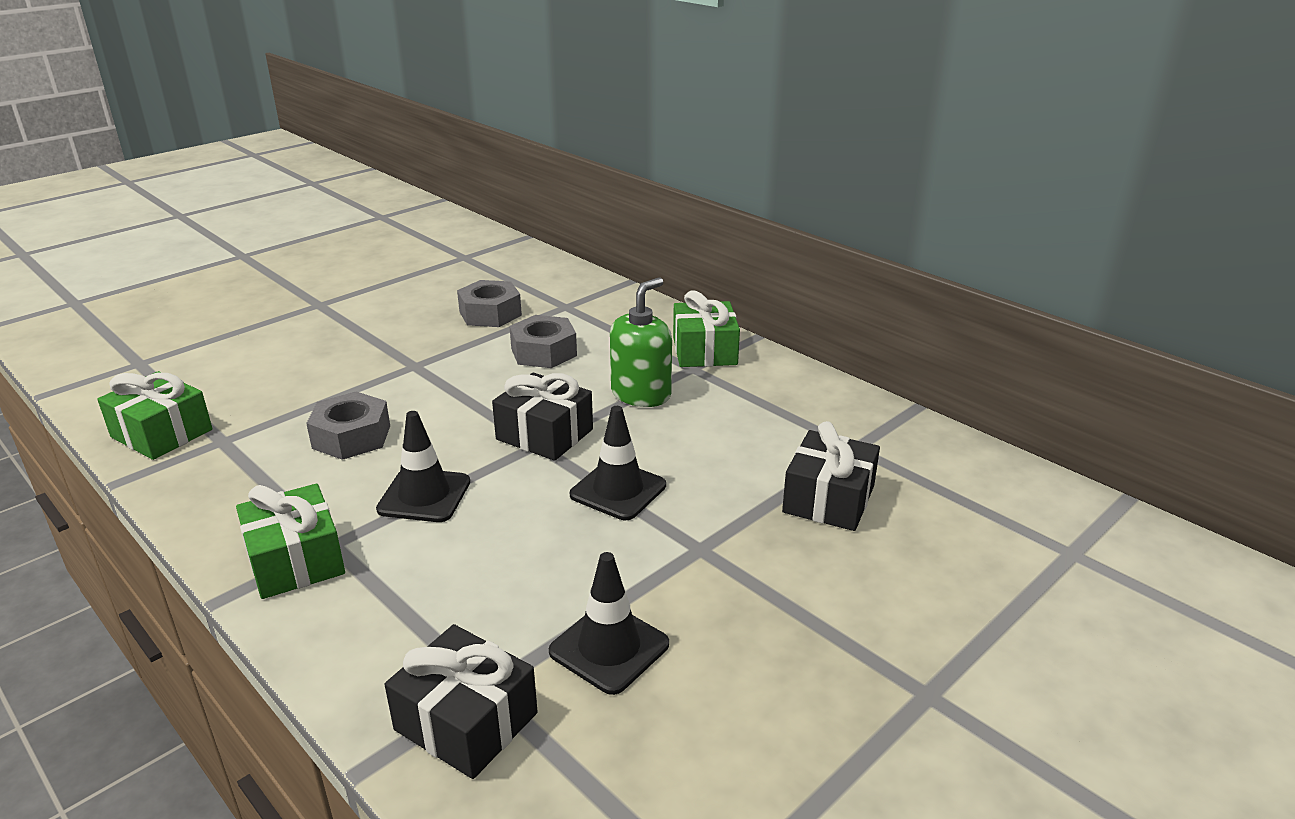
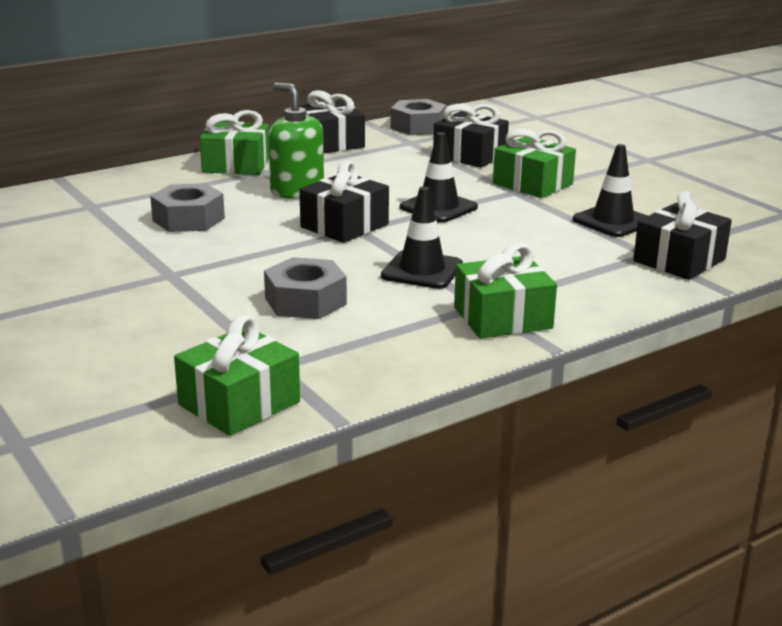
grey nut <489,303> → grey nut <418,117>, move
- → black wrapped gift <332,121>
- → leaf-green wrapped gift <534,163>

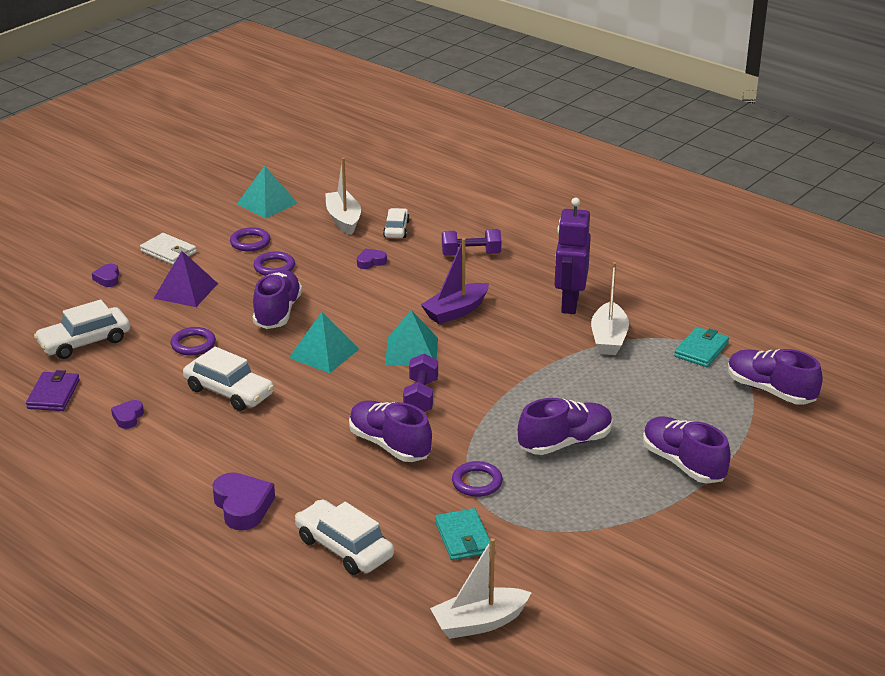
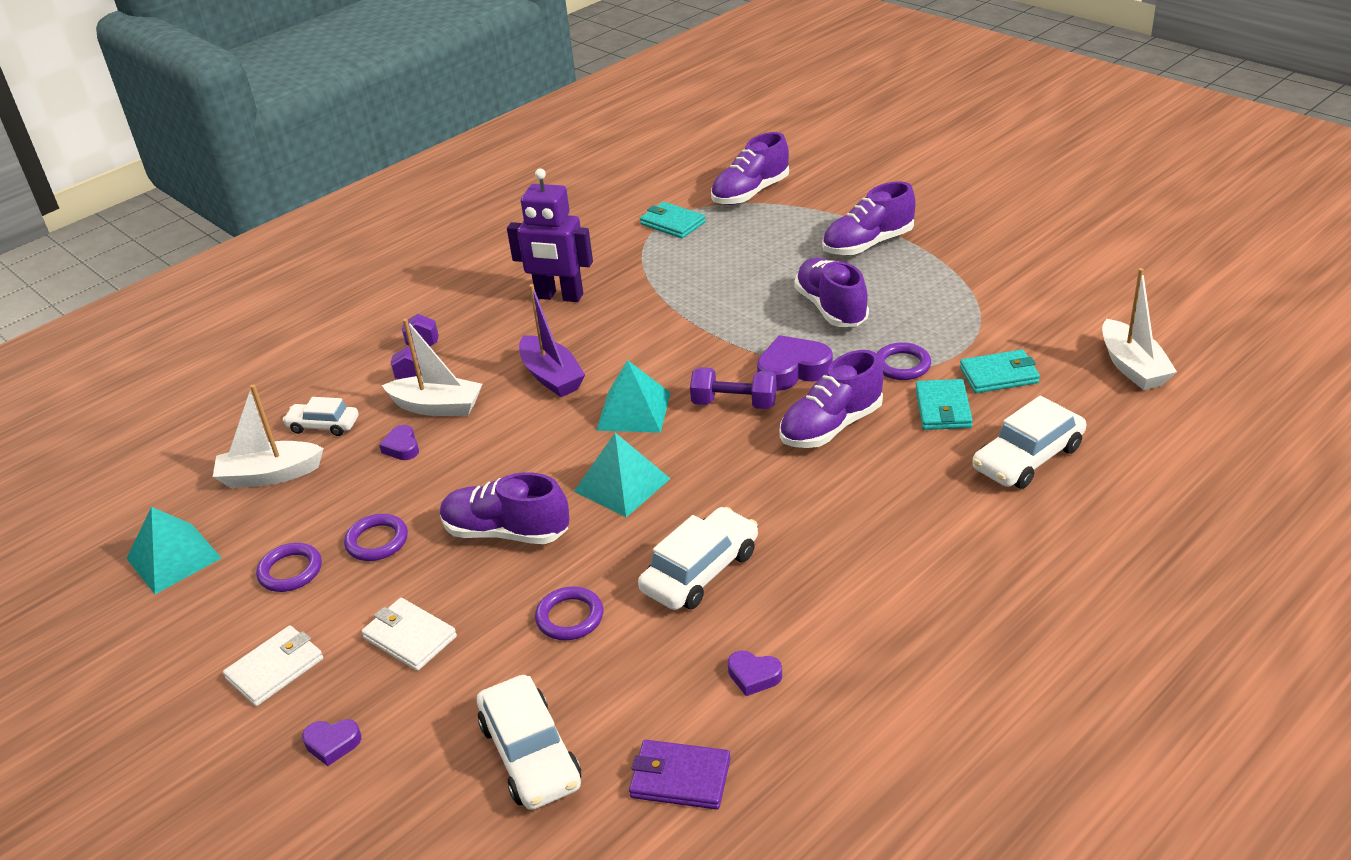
purple pyramid <185,279> → pure white wallet <409,634>
purple heart shape <243,501> → purple heart shape <795,363>, move
pure white sailboat <610,308> → pure white sailboat <432,367>, move
- → turquoise wallet <944,404>

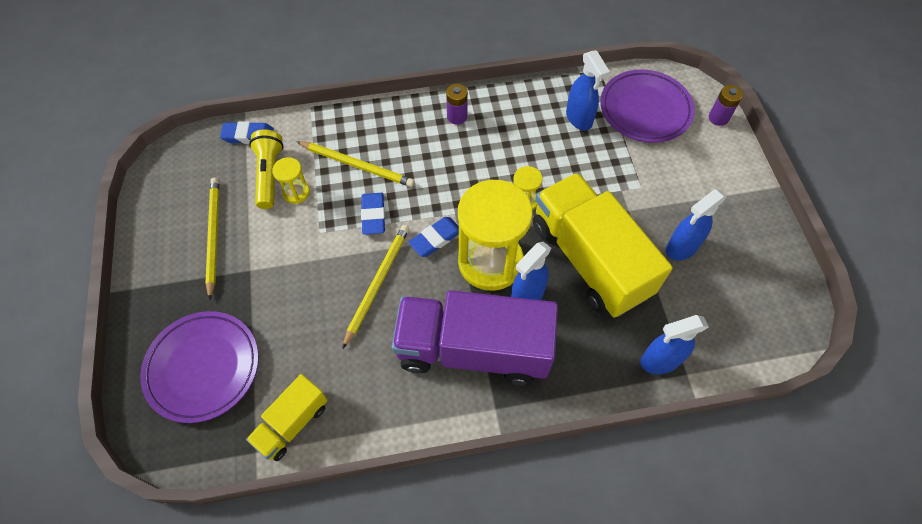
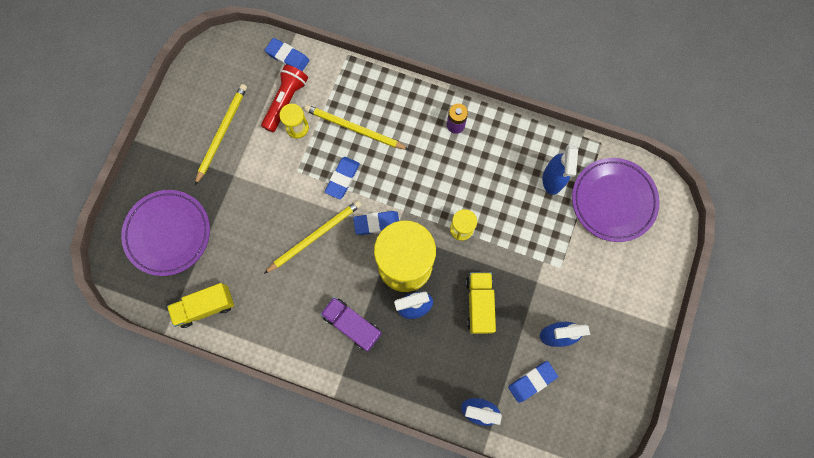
bright yellow pocket torch <266,169> → red pocket torch <284,98>
bright yellow wooden pencil <355,164> → bright yellow wooden pencil <356,127>, 150 degrees clockwise
purple lorry <475,337> → purple lorry <351,324>, x0.50
bright yellow lorry <603,245> → bright yellow lorry <481,303>, x0.50
purple battery <726,105> → -
- → blue gum eraser <533,382>

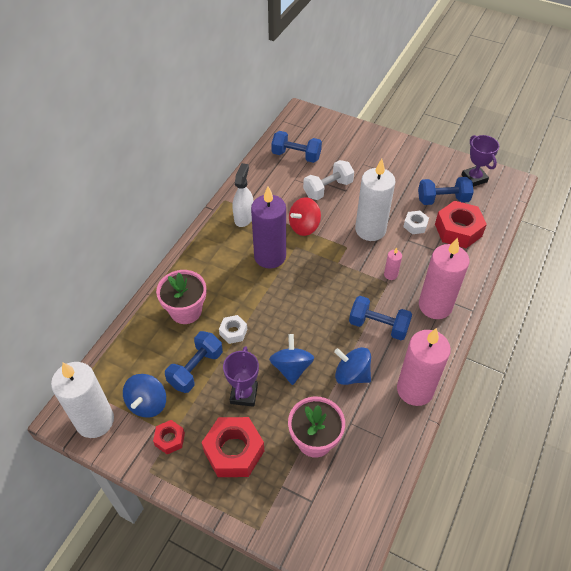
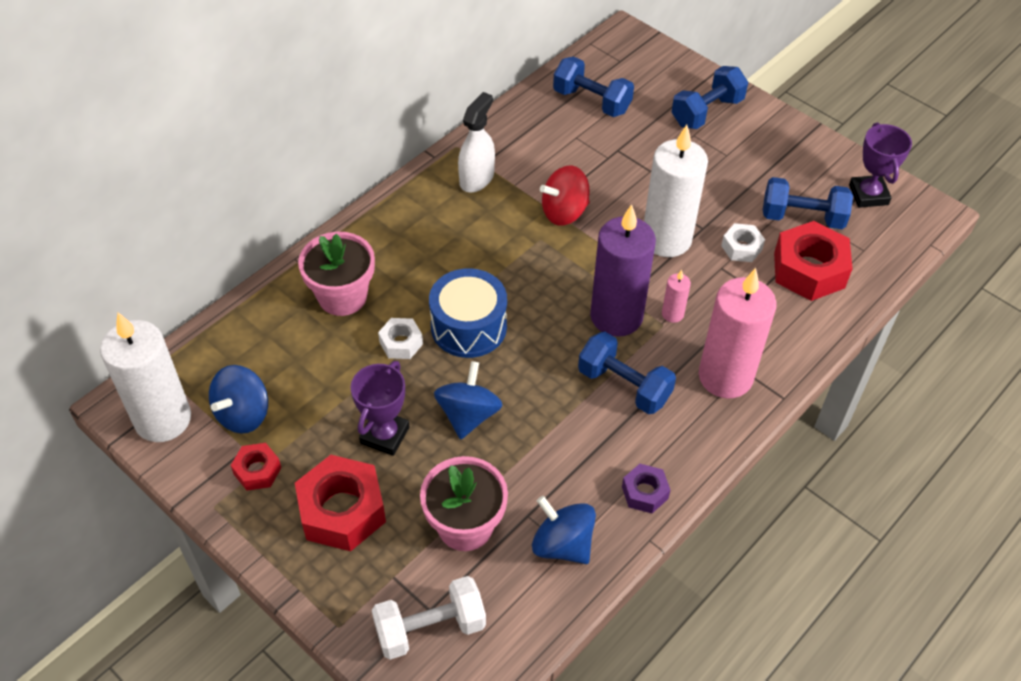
blue hand weight <194,362> → blue hand weight <709,97>, move
purple pillar candle <268,228> → purple pillar candle <623,270>, move
pure white hand weight <328,180> → pure white hand weight <429,618>, move
blue spinning top <352,366> → blue spinning top <564,530>, move
rosy pillar candle <424,367> → purple nut <646,488>
- → blue drum <468,313>

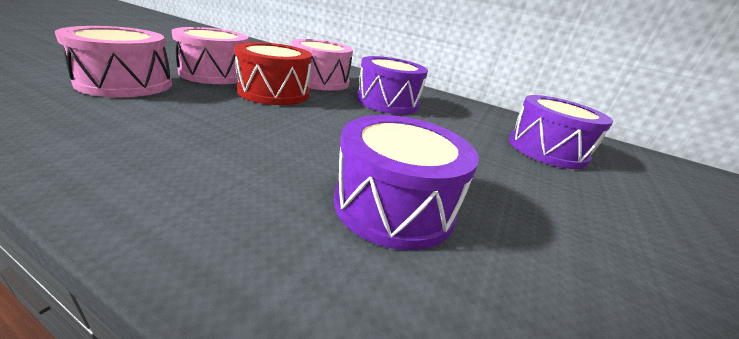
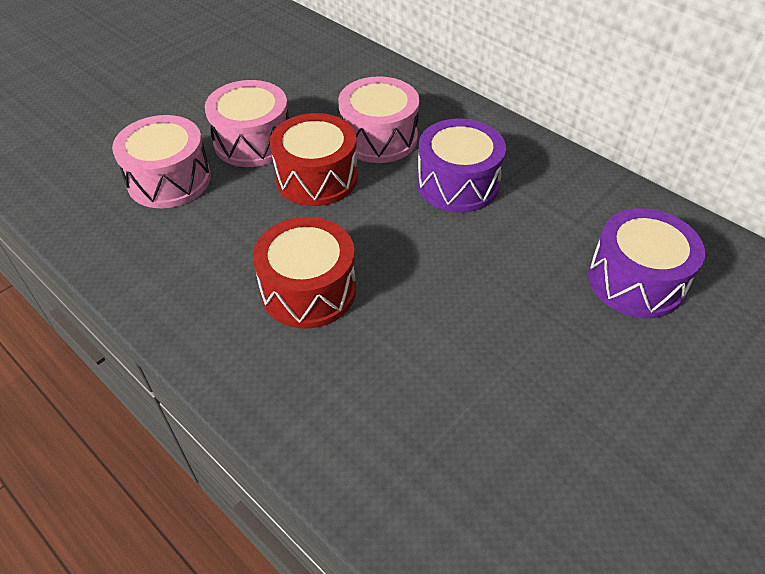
purple drum <406,182> → -
- → red drum <304,273>

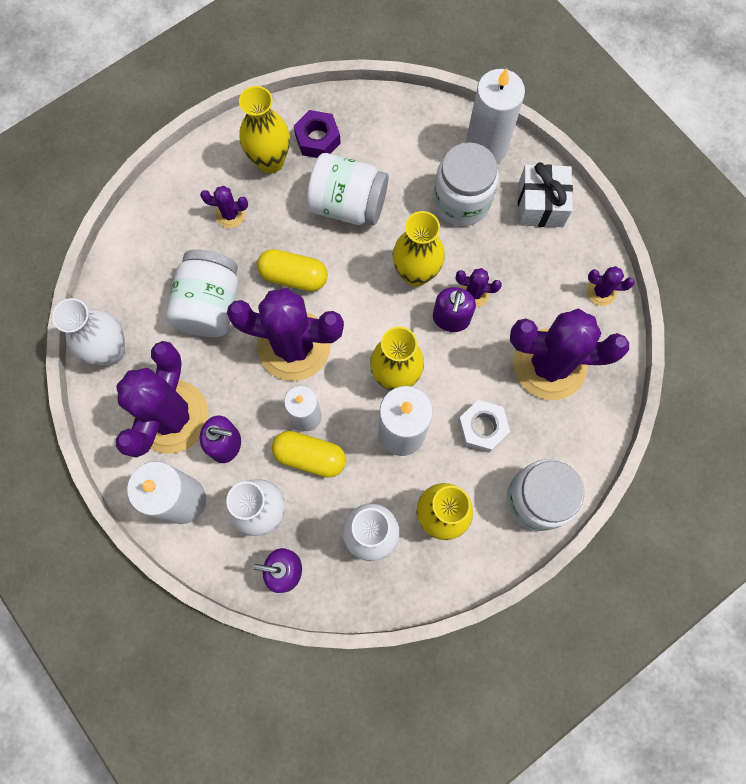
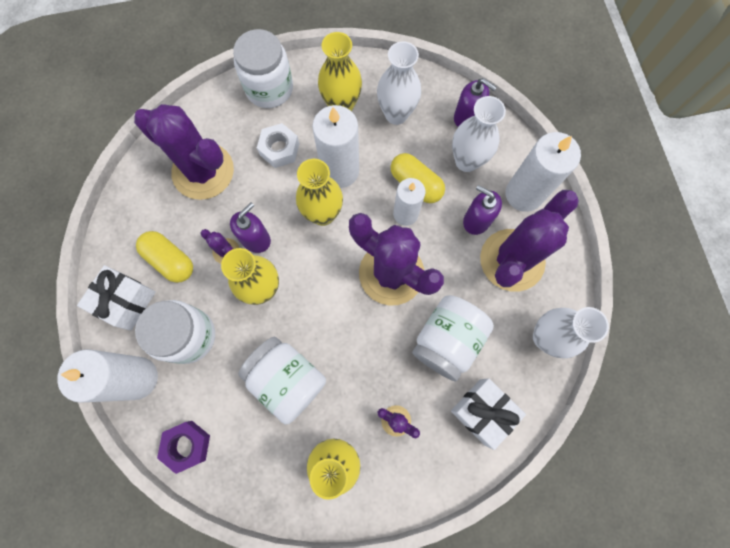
bright yellow pill shape <292,270> → bright yellow pill shape <164,257>, move
purple nut <317,134> → purple nut <183,447>, move
purple saguaro cactus <610,286> → -
- → pure white wrapped gift <488,414>

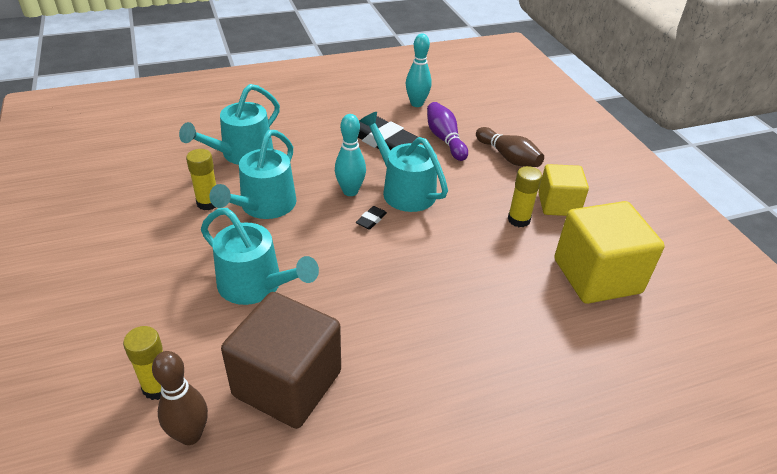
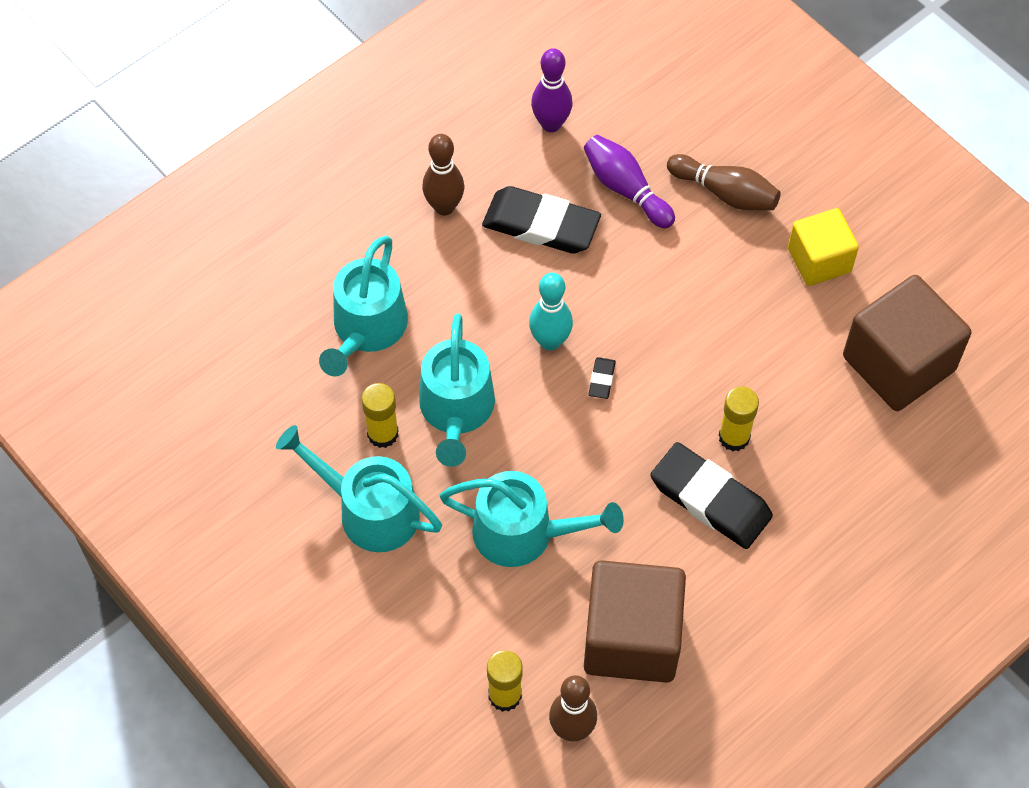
turquoise watering can <404,162> → turquoise watering can <359,488>, move
turquoise tenpin <419,70> → purple tenpin <551,90>
bright yellow glue <525,196> → bright yellow glue <739,418>, move
bright yellow solid cube <609,252> → brown solid cube <907,343>
- → brown tenpin <443,174>
- → black gum eraser <711,495>

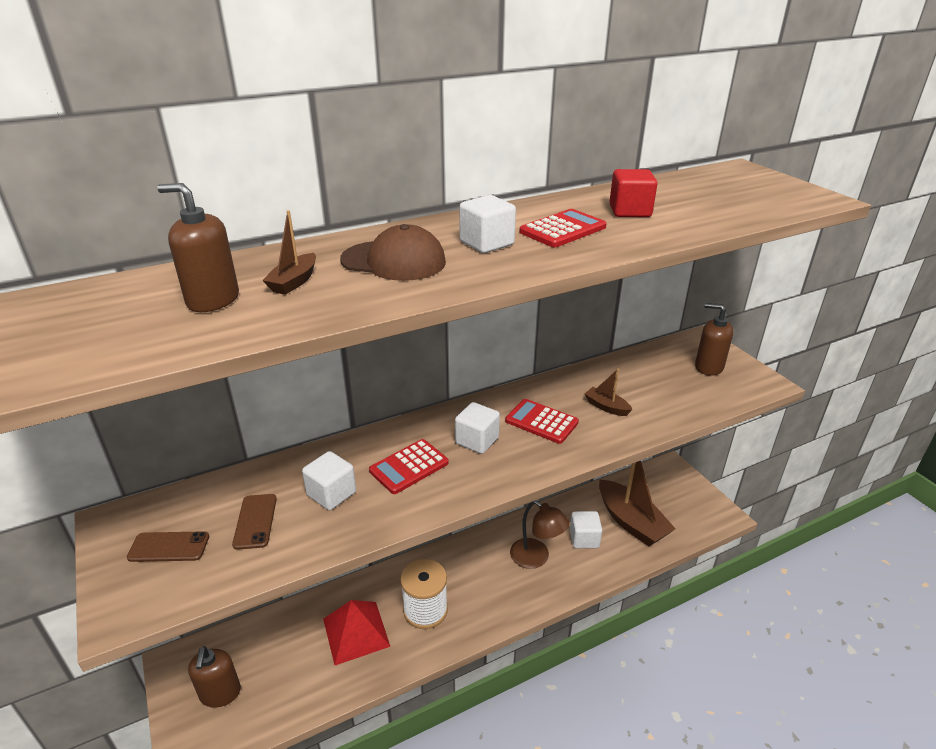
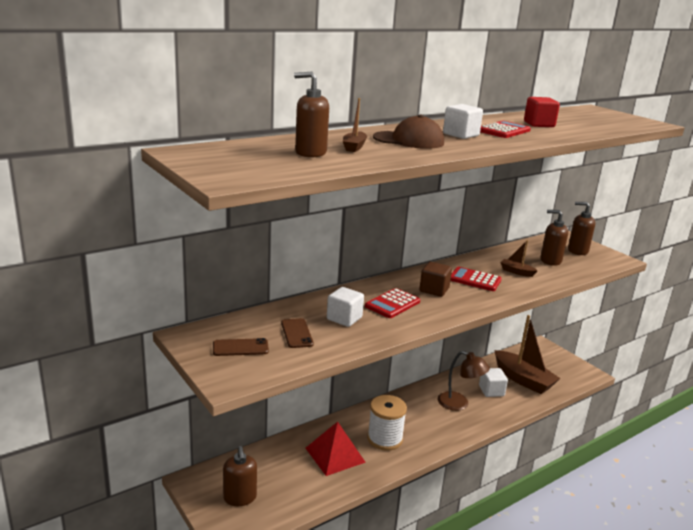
pure white solid cube <477,428> → brown solid cube <435,279>
- → brown pump bottle <554,238>

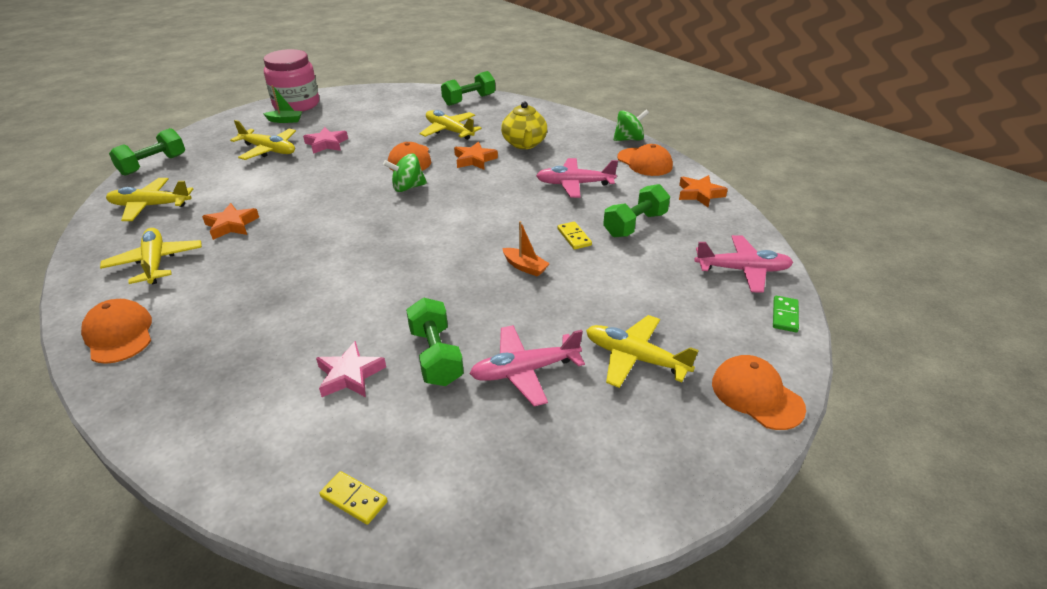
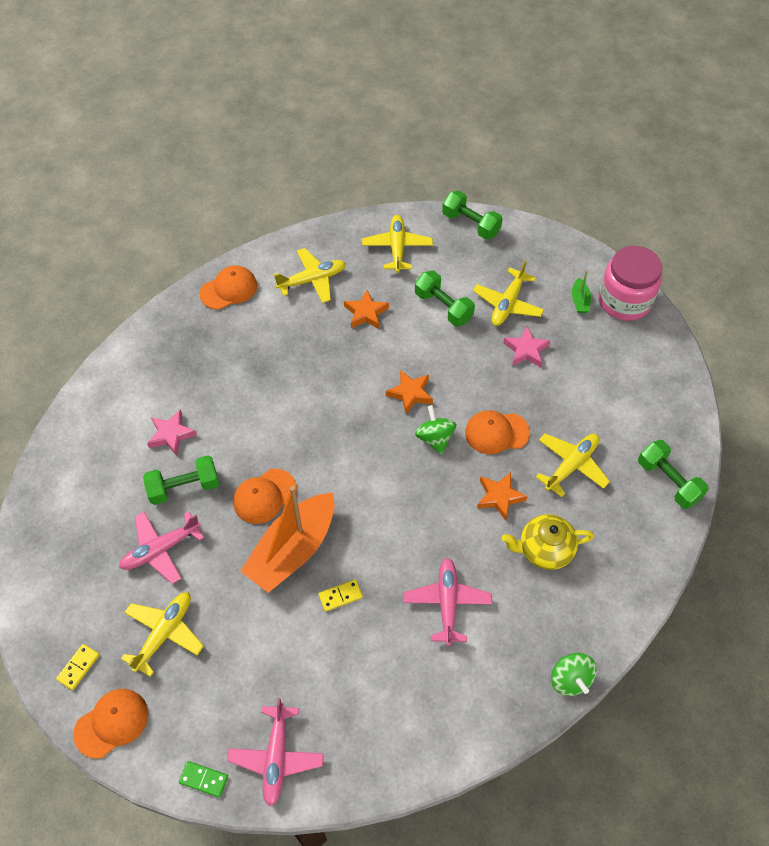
bright yellow domino <353,498> → bright yellow domino <77,667>, move
rosy aeroplane <527,365> → rosy aeroplane <161,548>, 105 degrees counterclockwise
orange-coloured sailboat <526,249> → orange-coloured sailboat <287,539>, x2.43
leaf-green hand weight <636,210> → leaf-green hand weight <445,298>, move
orange-coloured peaked cap <645,160> → orange-coloured peaked cap <265,496>, move
orange-coloured star shape <703,191> → orange-coloured star shape <409,392>, move

